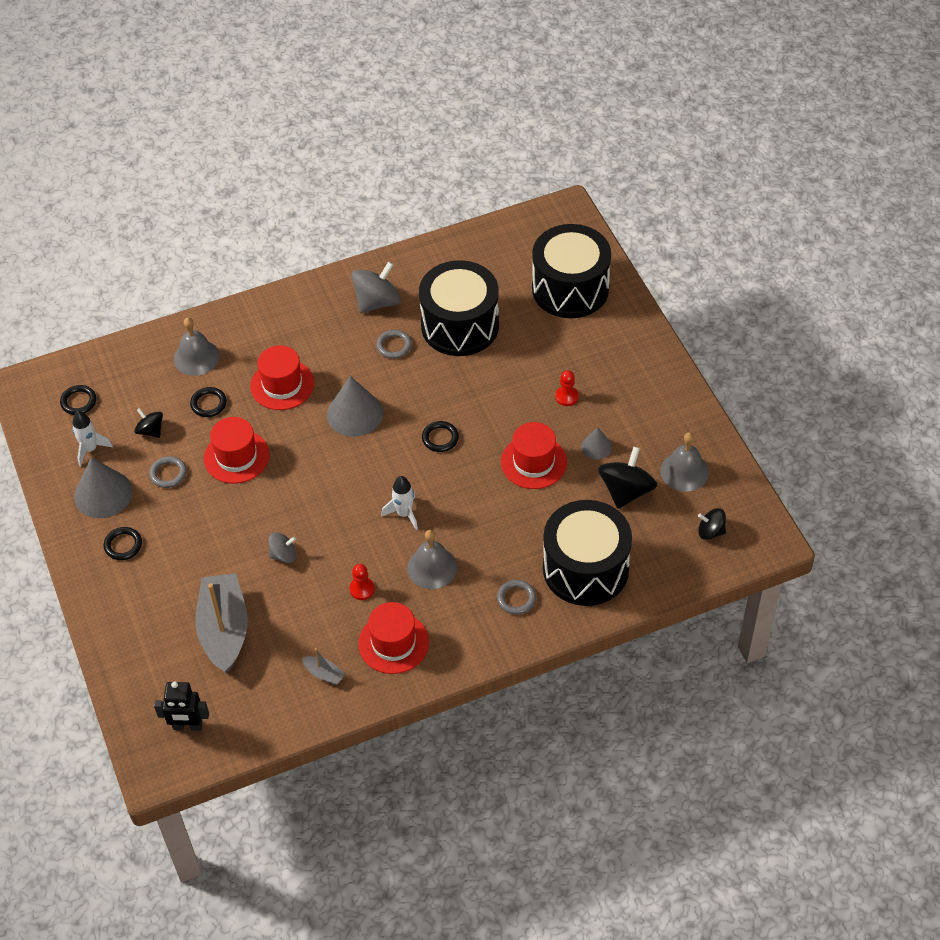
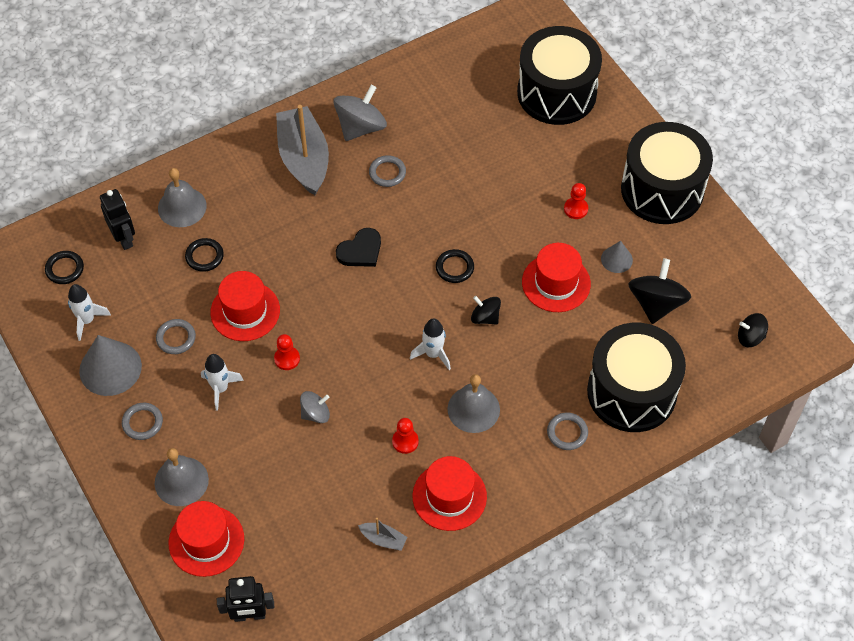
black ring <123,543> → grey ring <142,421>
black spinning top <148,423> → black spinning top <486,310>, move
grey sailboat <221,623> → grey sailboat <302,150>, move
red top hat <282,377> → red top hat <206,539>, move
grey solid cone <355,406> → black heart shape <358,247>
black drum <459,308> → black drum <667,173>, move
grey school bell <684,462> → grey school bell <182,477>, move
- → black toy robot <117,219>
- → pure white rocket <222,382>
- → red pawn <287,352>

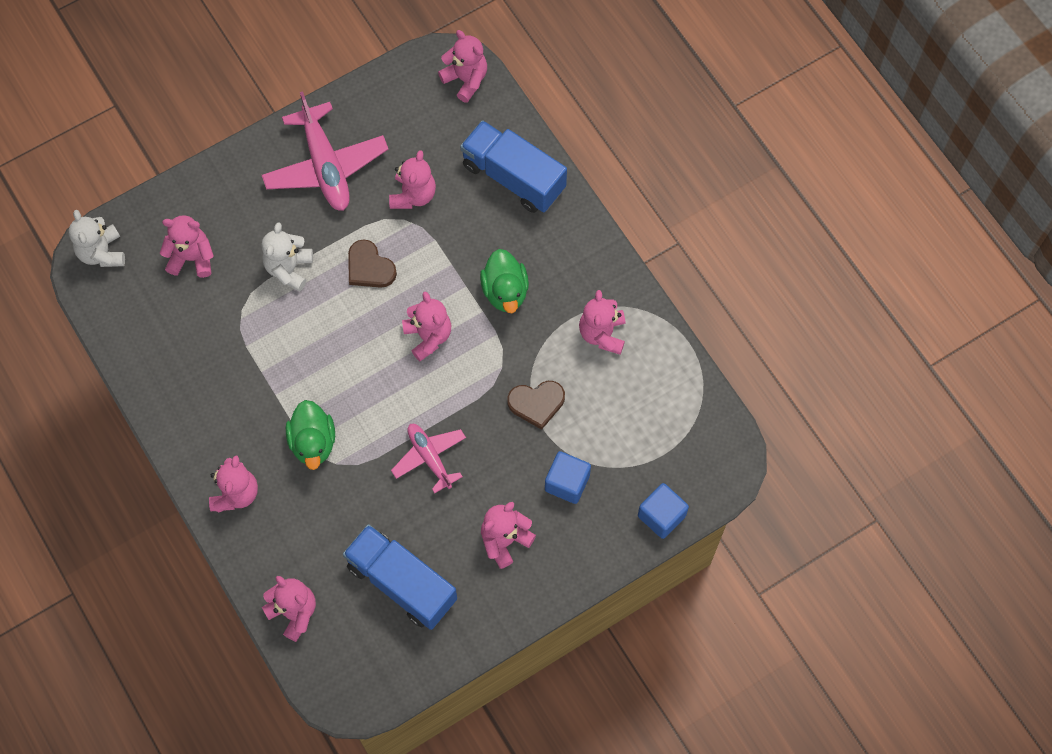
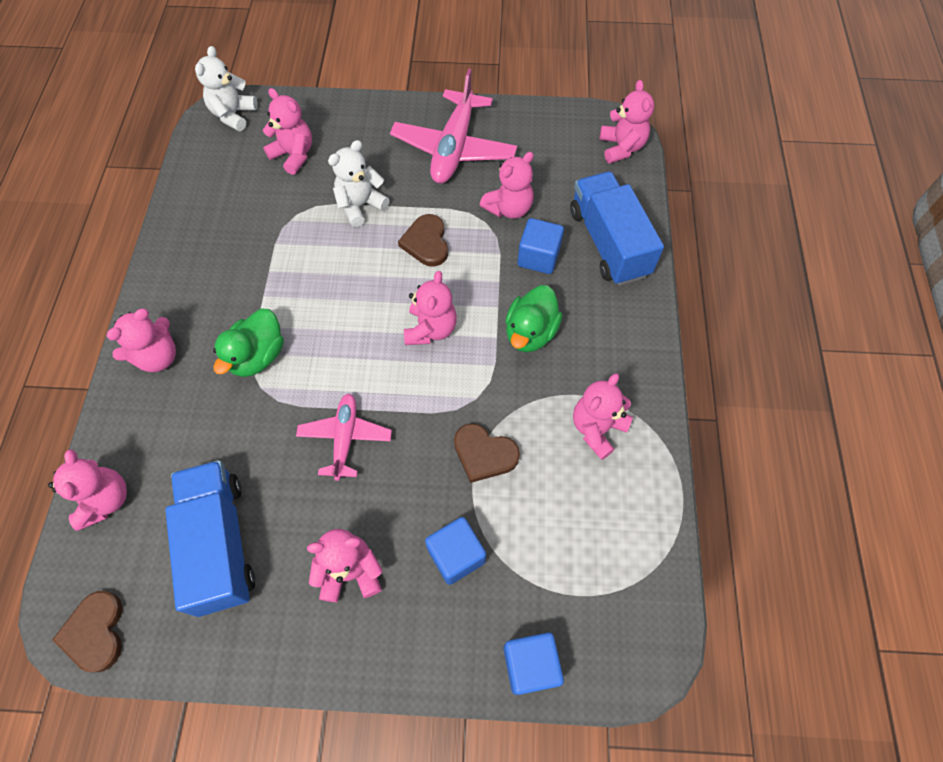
- → brown heart shape <87,631>
- → blue solid cube <541,246>

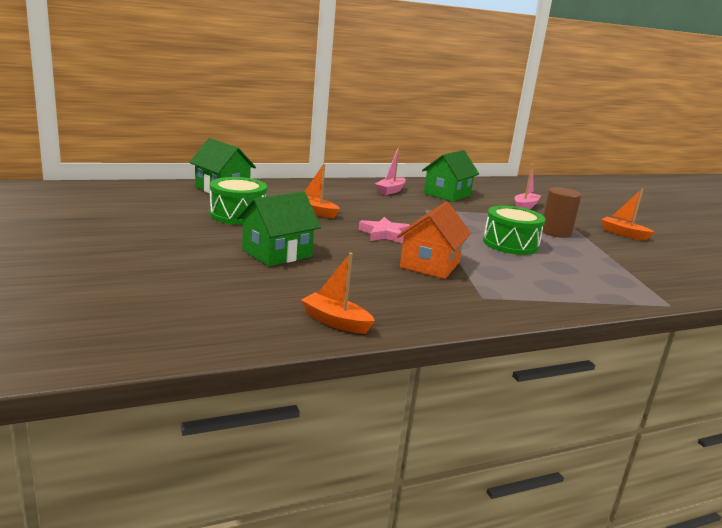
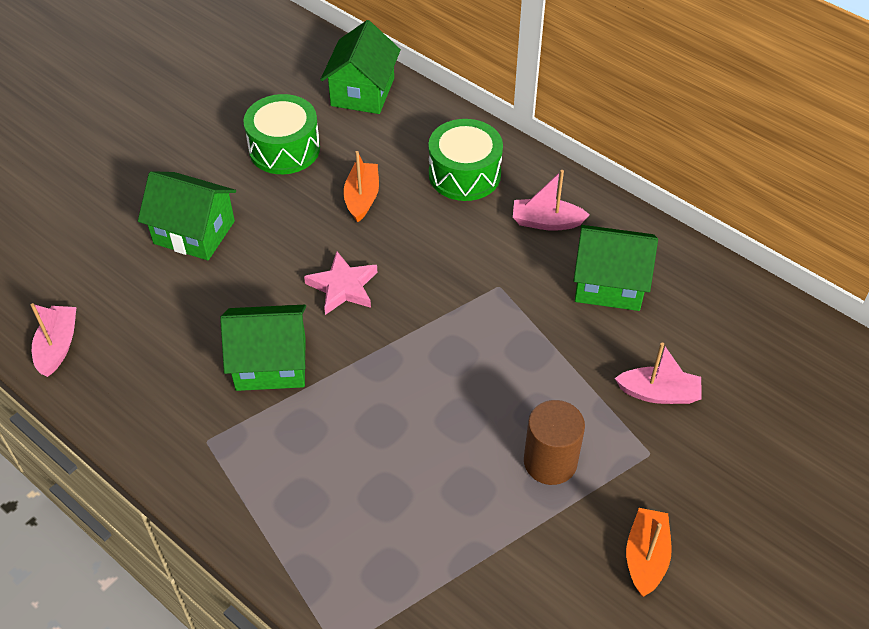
orange-coloured sailboat <338,293> → rosy sailboat <54,340>
orange-coloured cottage <434,240> → leaf-green cottage <263,348>
leaf-green drum <514,230> → leaf-green drum <466,160>, move

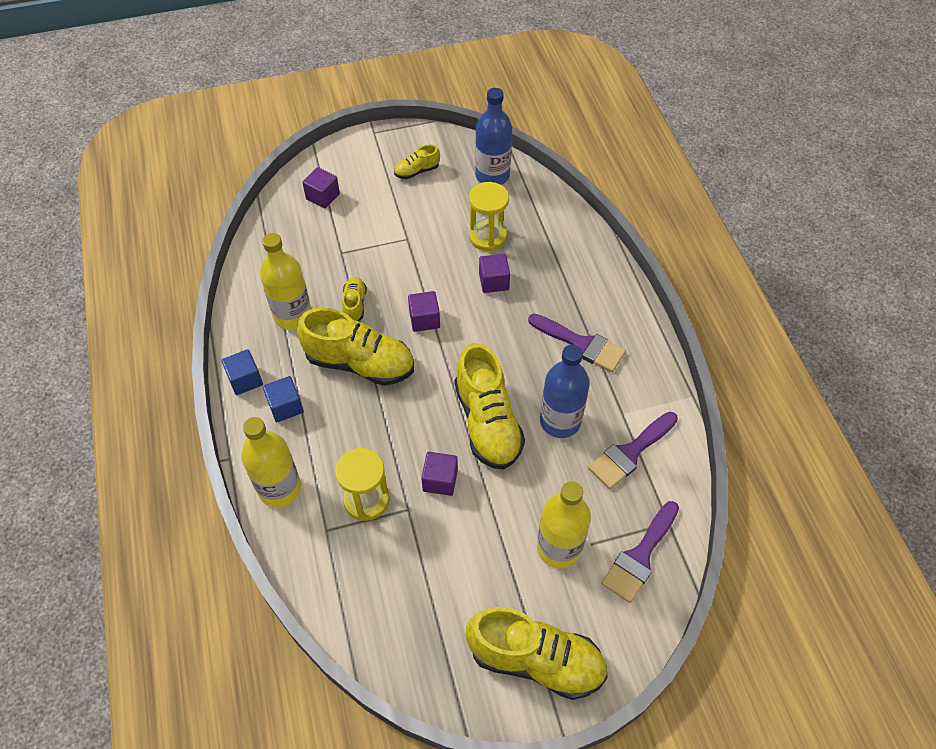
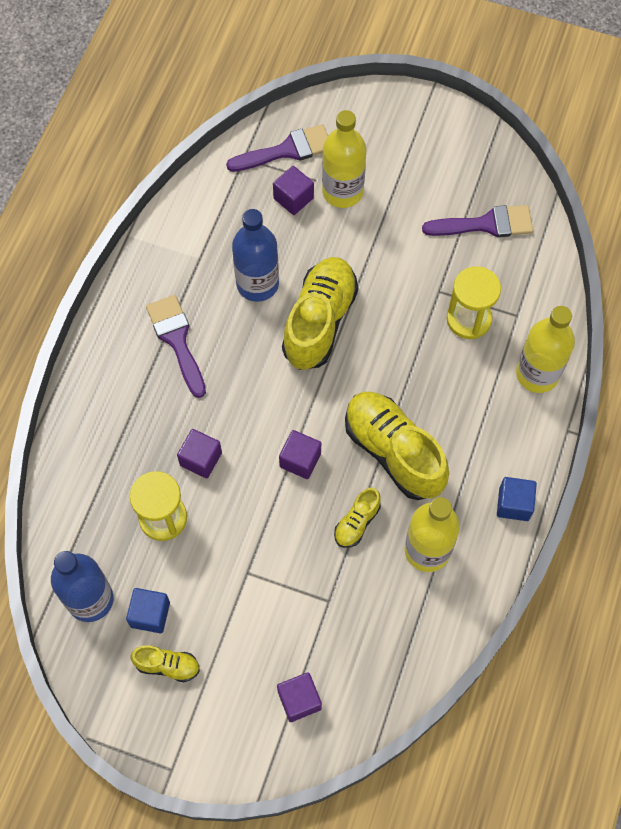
blue solid cube <283,399> → blue solid cube <148,610>, move
purple solid cube <439,474> → purple solid cube <293,190>, move
bright yellow lace-up shoe <537,653> → -
purple paintbrush <633,450> → purple paintbrush <477,221>, move

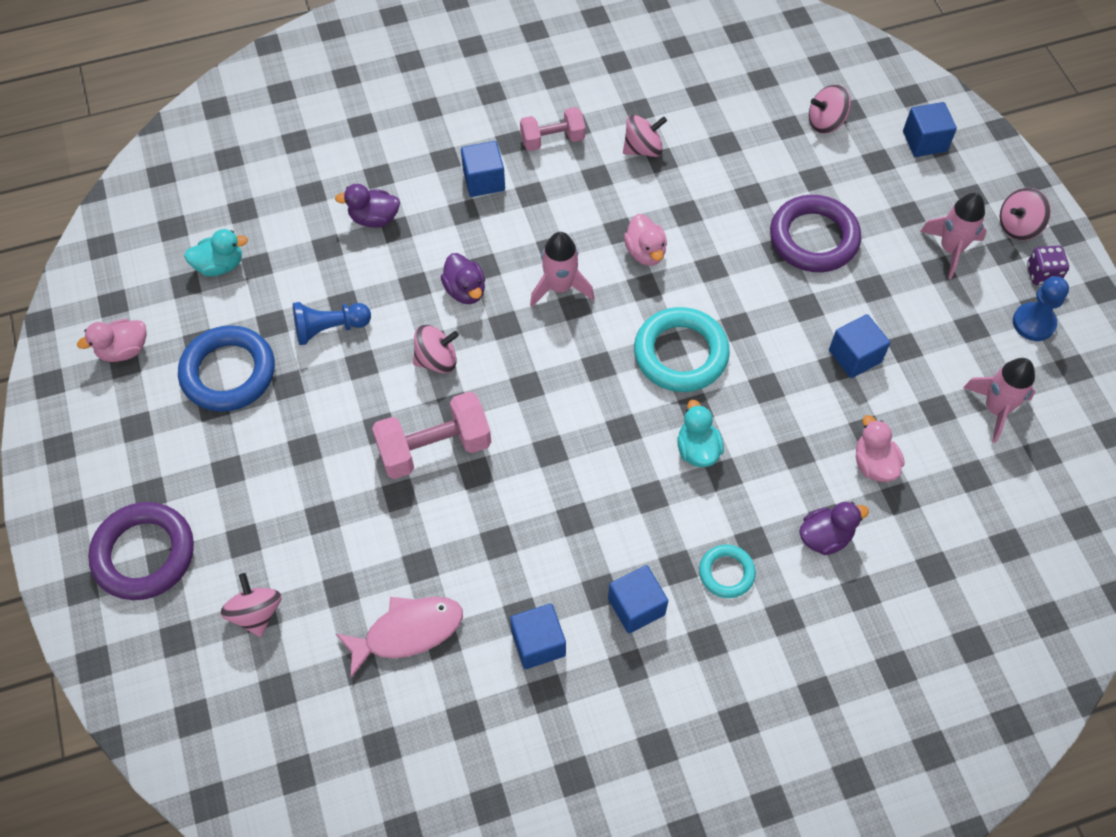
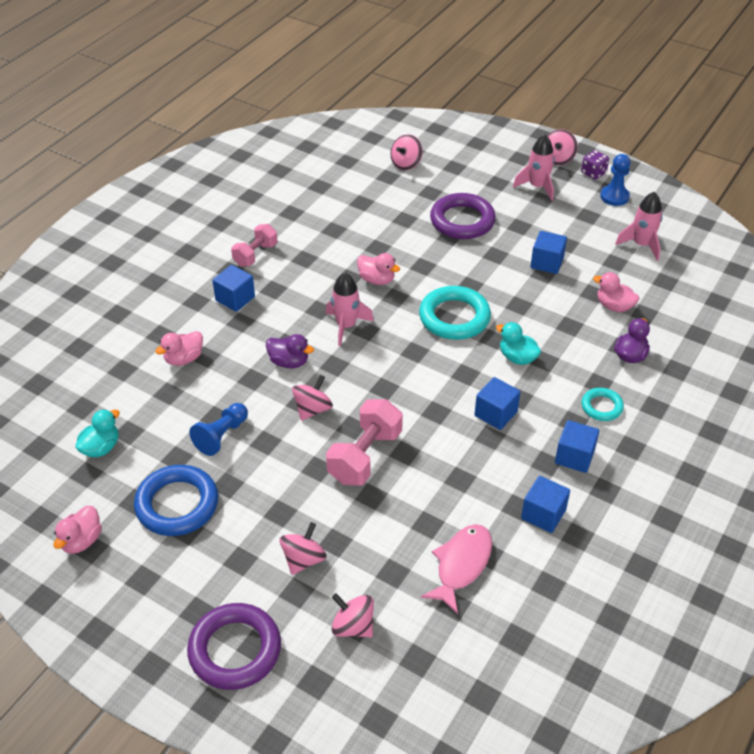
purple rubber duck <367,206> → rosy rubber duck <179,348>
rosy spinning top <645,136> → rosy spinning top <303,548>, move
blue solid cube <930,129> → blue solid cube <497,403>, move

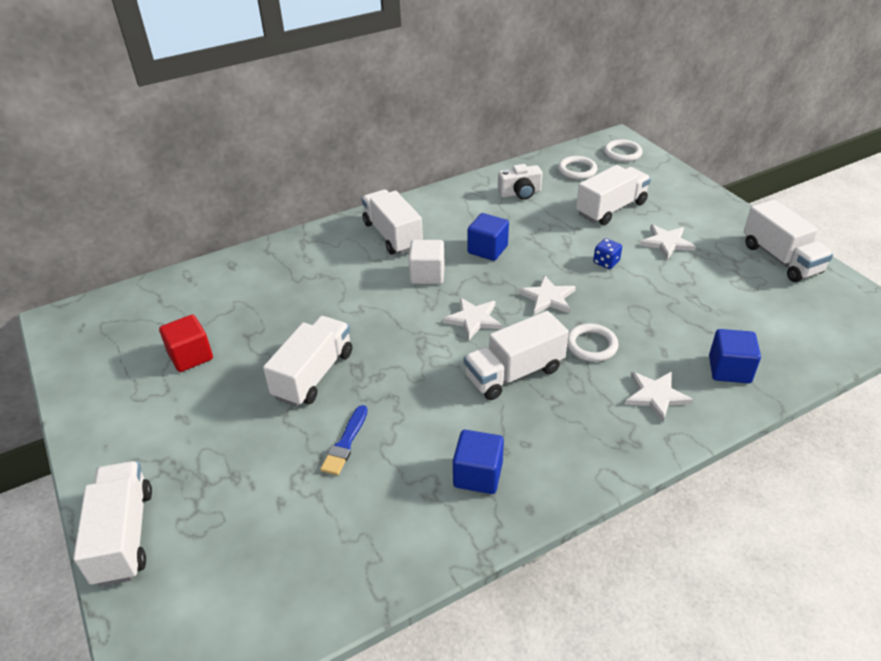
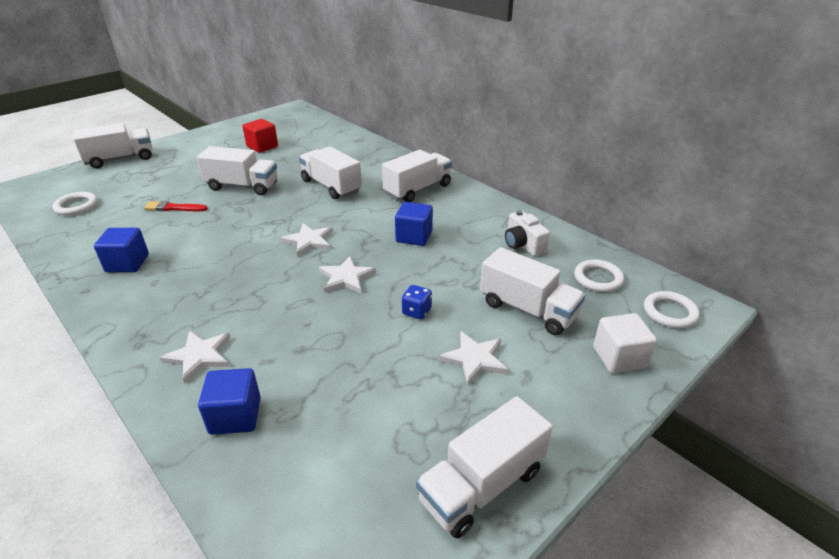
blue paintbrush <344,440> → red paintbrush <175,206>
pure white solid cube <427,262> → pure white solid cube <625,343>, move
pure white lorry <516,355> → pure white lorry <330,172>, move
pure white ring <592,343> → pure white ring <75,203>, move

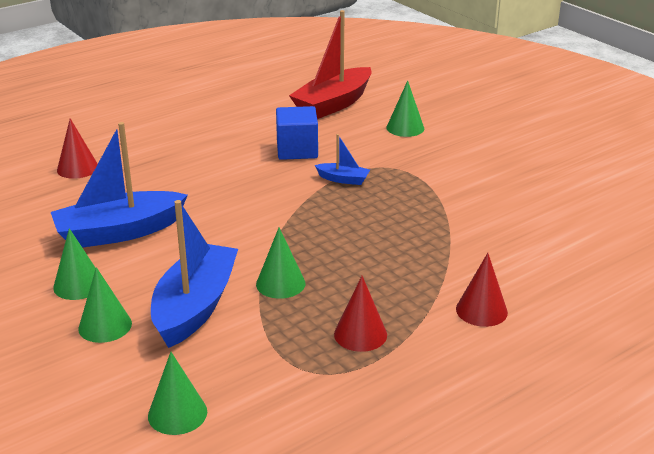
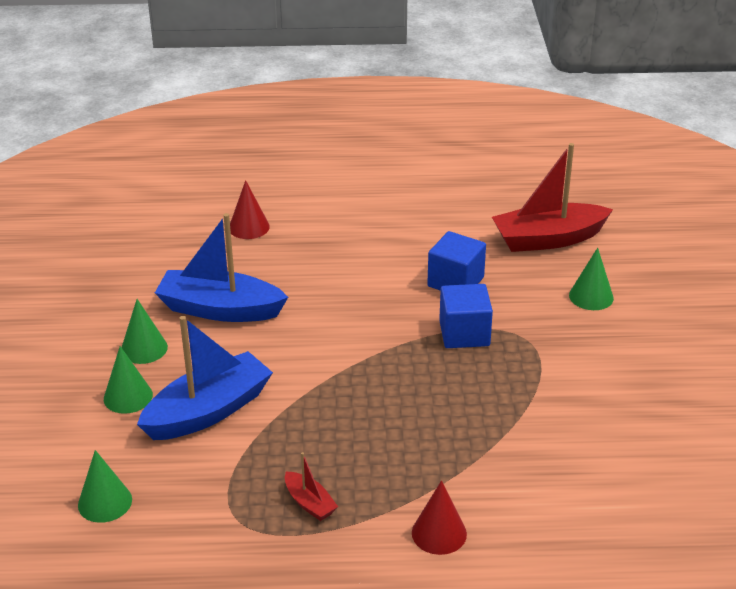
leaf-green solid cone <280,263> → -
blue sailboat <342,159> → blue solid cube <466,316>
red solid cone <360,314> → red sailboat <311,486>

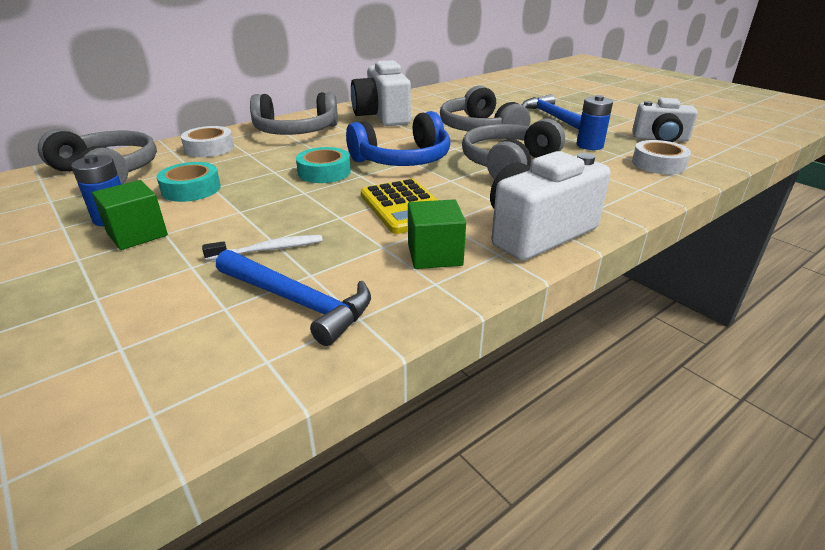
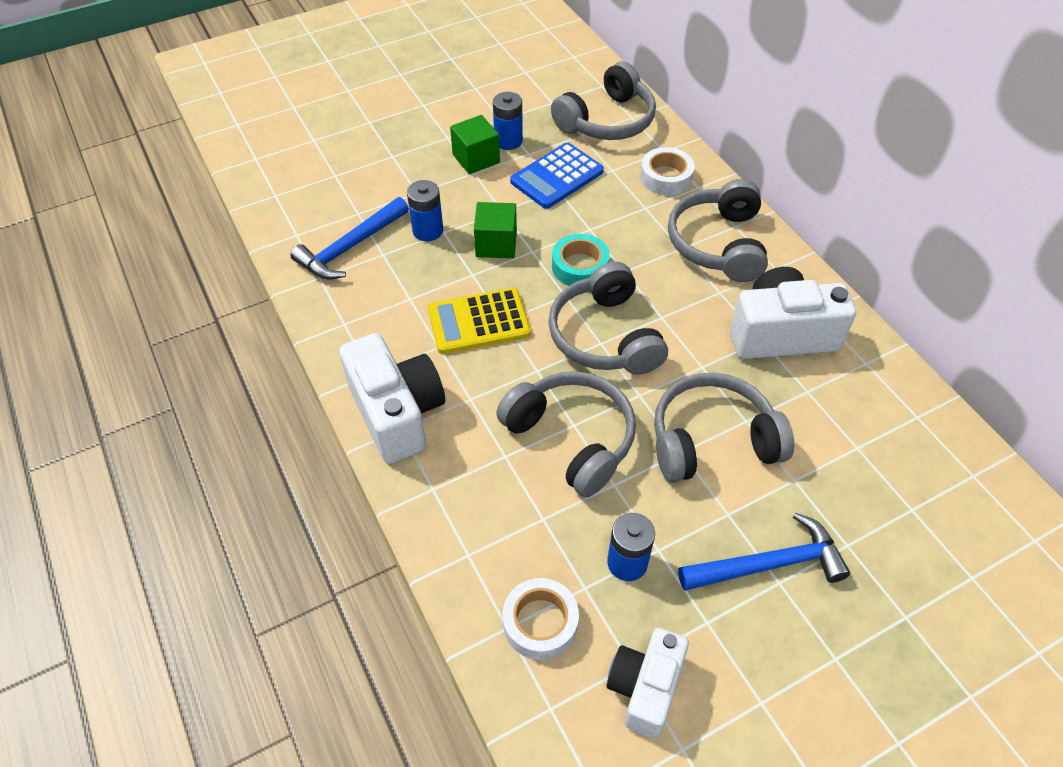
turquoise sticky tape <189,182> → blue adding machine <557,175>
pure white toothbrush <262,248> → blue battery <425,210>
blue headphones <398,138> → grey headphones <608,318>
leaf-green solid cube <437,234> → leaf-green solid cube <495,230>, move

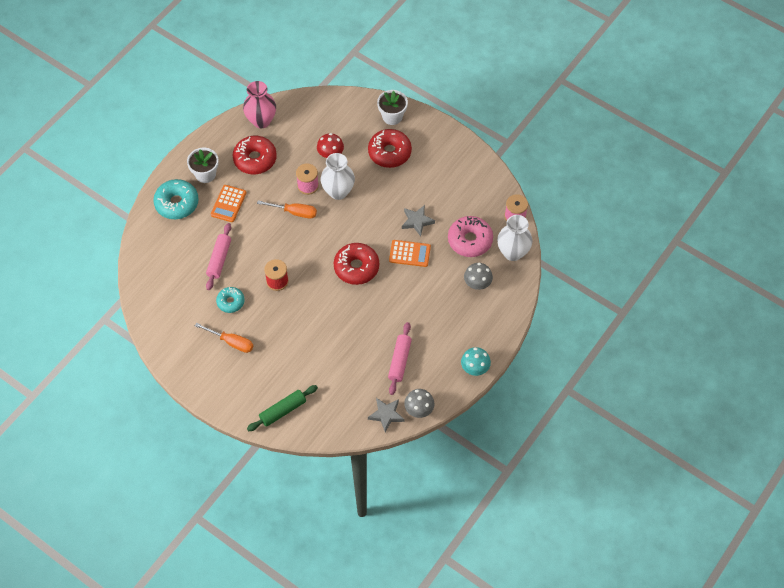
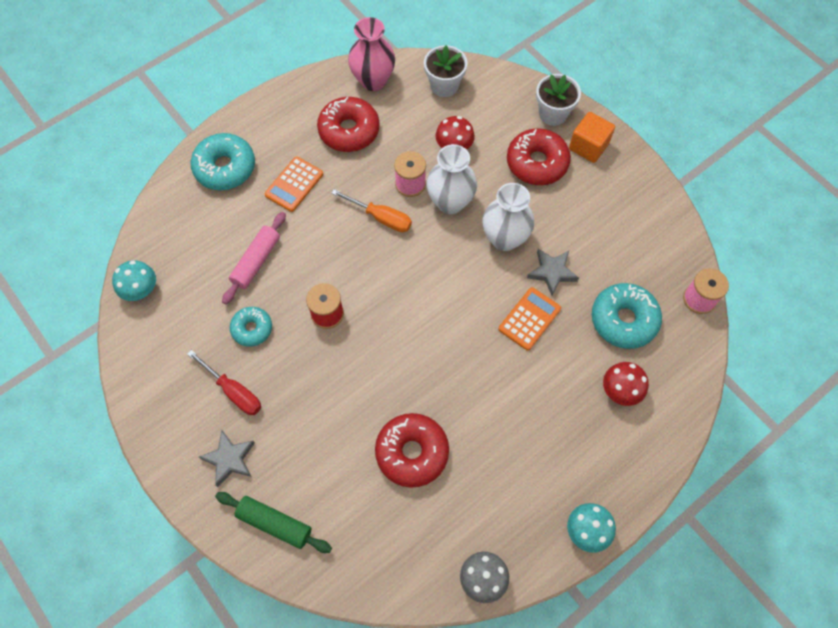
pure white potted plant <203,165> → pure white potted plant <445,71>, move
orange-coloured flat screwdriver <224,338> → red flat screwdriver <224,382>
leaf-green pastry roller <282,408> → leaf-green pastry roller <273,522>, 45 degrees clockwise
red glazed donut <356,264> → red glazed donut <412,450>, move
grey star shape <386,415> → grey star shape <227,458>, move
rosy pastry roller <400,358> → -
orange-coloured adding machine <410,253> → orange-coloured adding machine <530,318>, 75 degrees counterclockwise
rosy glazed donut <470,236> → turquoise glazed donut <627,316>
grey toadstool <478,276> → red toadstool <626,384>
pure white tall vase <515,238> → pure white tall vase <508,217>, move
- → turquoise toadstool <134,280>
- → orange-coloured solid cube <592,137>

